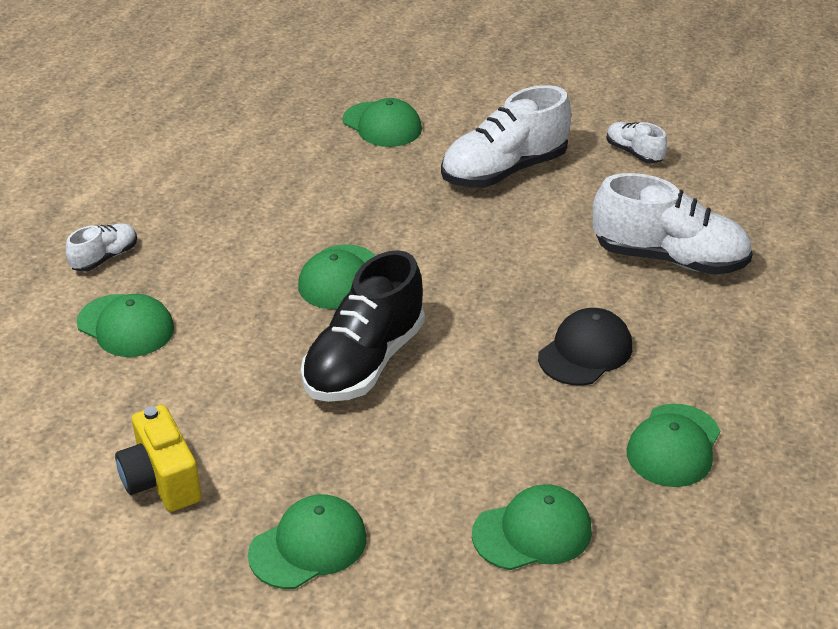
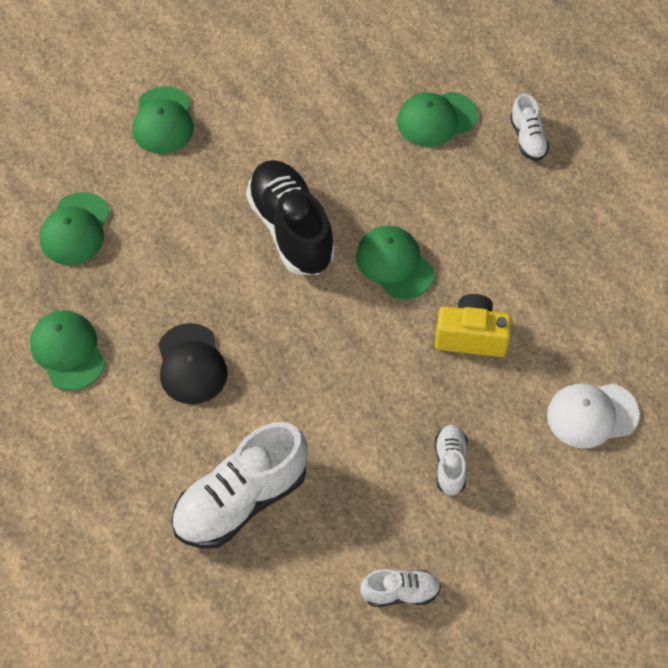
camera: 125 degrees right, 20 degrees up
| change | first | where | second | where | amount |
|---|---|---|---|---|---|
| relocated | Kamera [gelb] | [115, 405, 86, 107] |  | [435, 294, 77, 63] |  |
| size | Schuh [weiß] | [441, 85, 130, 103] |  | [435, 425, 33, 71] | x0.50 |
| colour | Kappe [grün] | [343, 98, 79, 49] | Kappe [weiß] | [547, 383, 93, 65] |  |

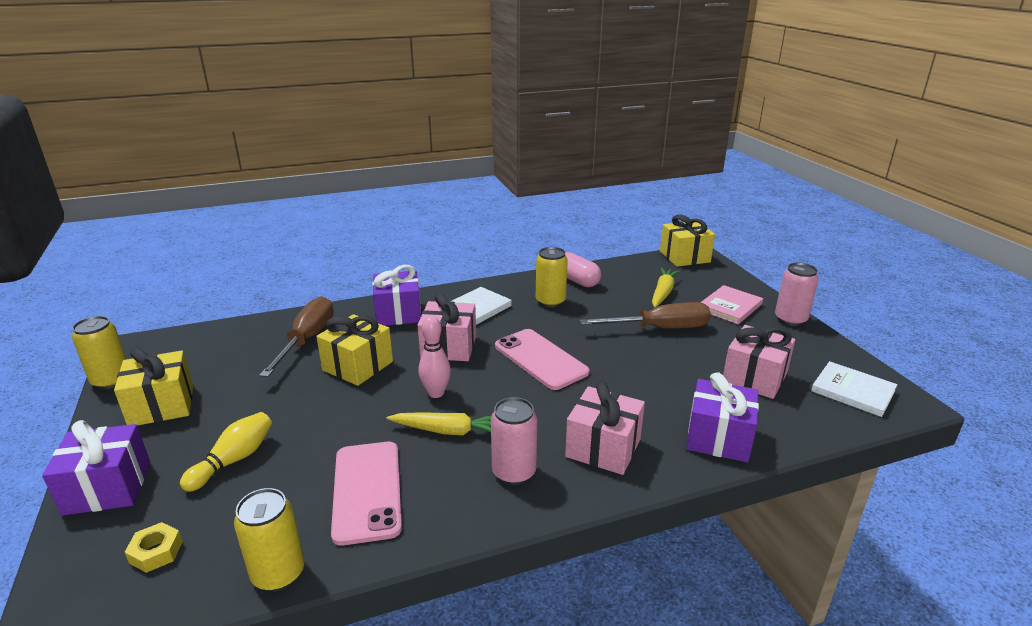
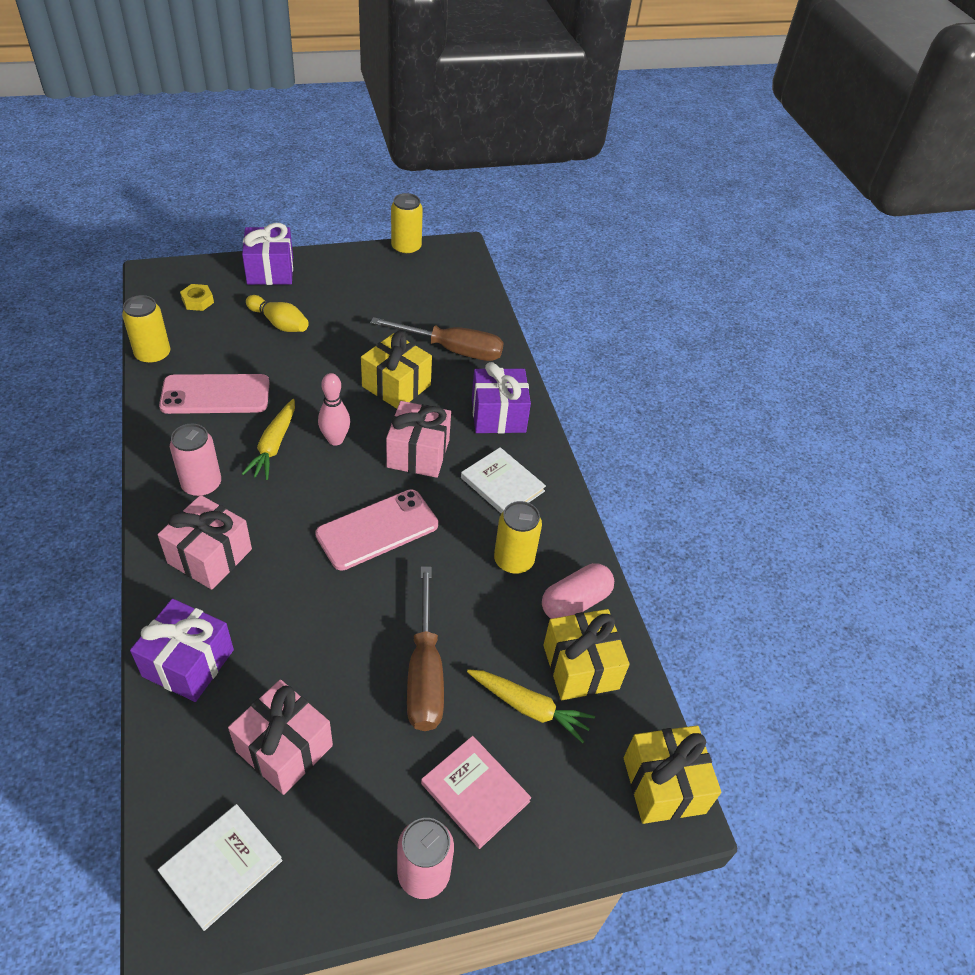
camera: 90 degrees right, 20 degrees up
| change | first | where | second | where | amount |
|---|---|---|---|---|---|
| relocated | Geschenk [gelb] | [114, 347, 79, 79] |  | [543, 609, 87, 91] |  |

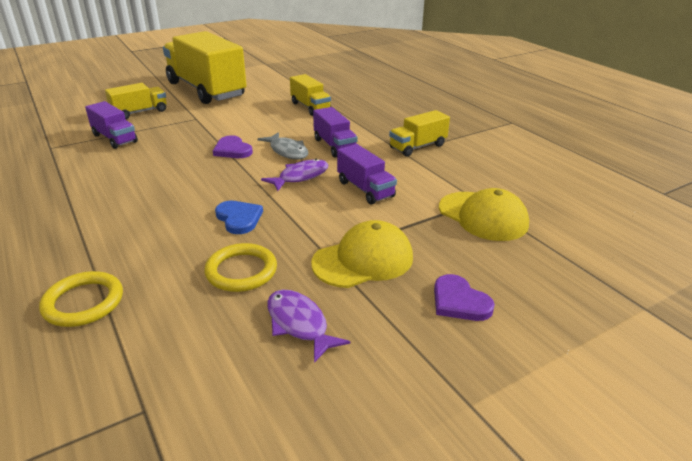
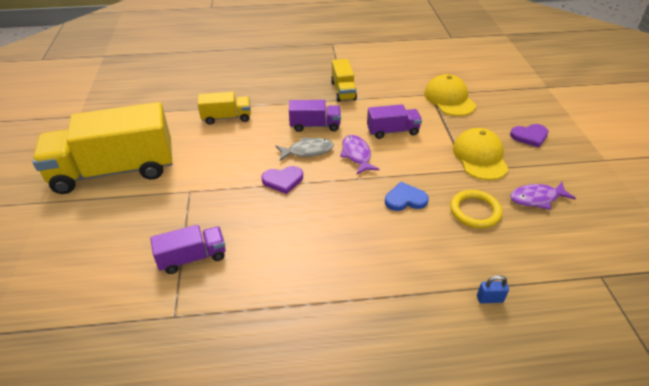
camera: 65 degrees left, 10 degrees up
| change | first | where | second | where | amount |
|---|---|---|---|---|---|
| spun | Kappe [gelb] | [439, 188, 90, 53] |  | [424, 74, 52, 42] | 90 degrees counterclockwise |
| exchanged | Ring [gelb] | [39, 271, 84, 56] | Vorhängeschloss [blau] | [477, 275, 32, 29] |  |
| missing | Lastwagen [gelb] | [105, 83, 62, 36] |  |  |  |

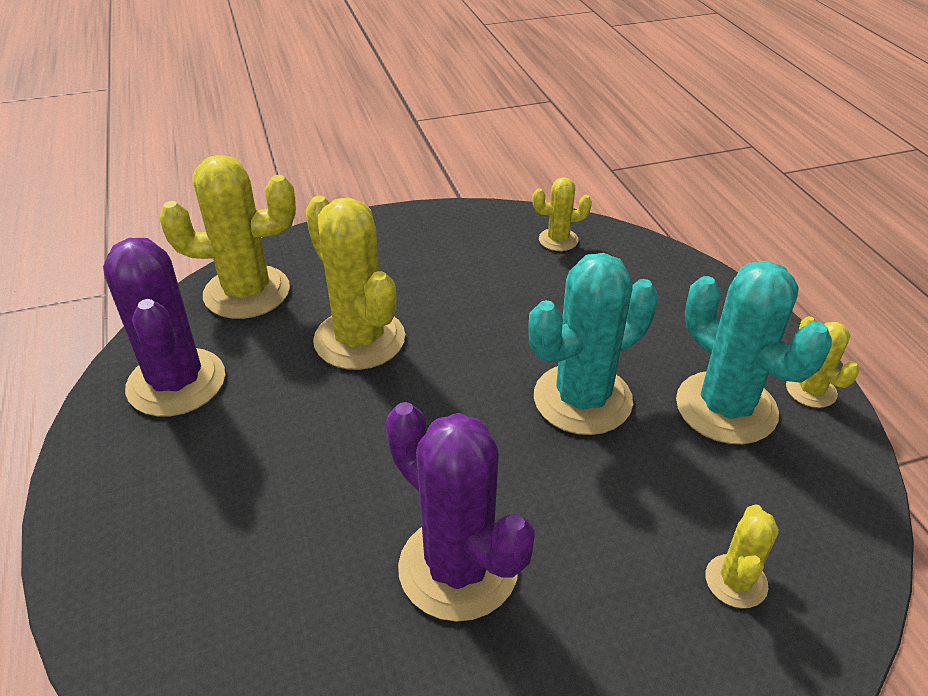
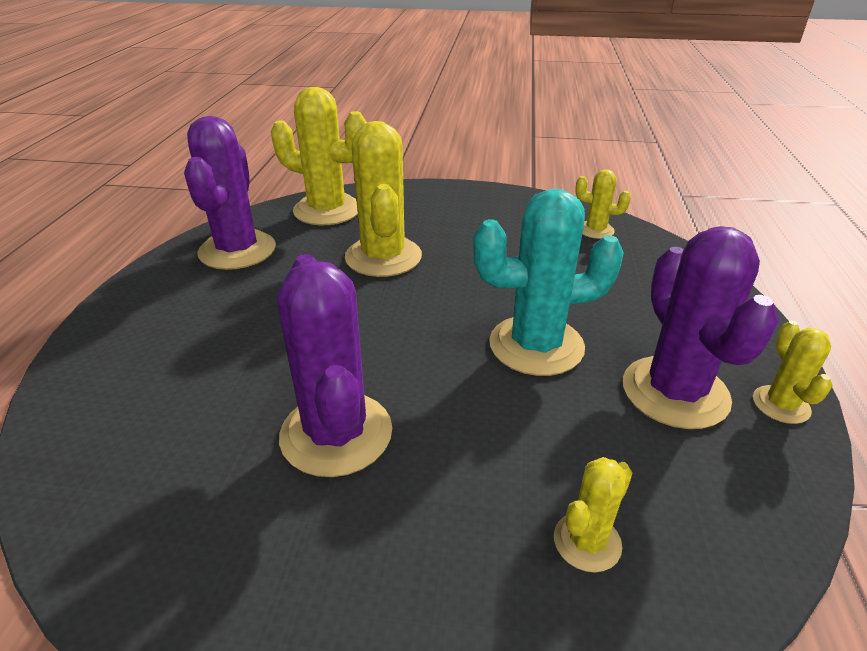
camera: 25 degrees right, 5 degrees down
| change | first | where | second | where | amount |
|---|---|---|---|---|---|
| colour | Kaktus [türkis] | [676, 261, 156, 183] | Kaktus [lila] | [623, 226, 156, 203] |  |

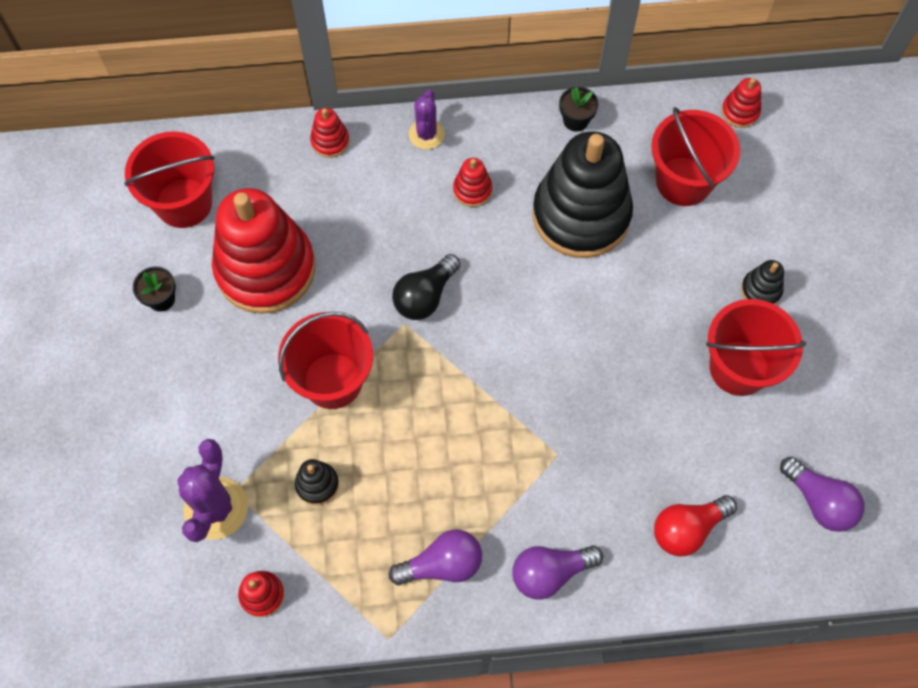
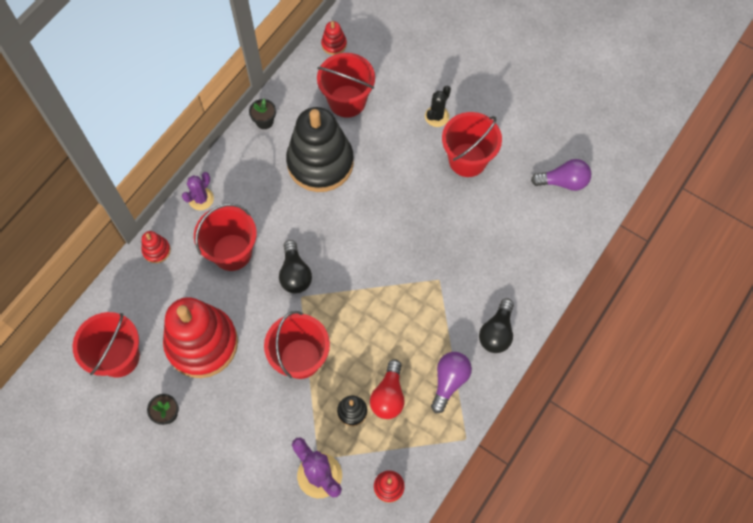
camera: 50 degrees left, 0 degrees up
| change | first | where | second | where | amount |
|---|---|---|---|---|---|
| spun | Kaktus [lila] | [409, 90, 36, 59] |  | [182, 172, 32, 38] | 75 degrees clockwise |
| appeared |  |  | Eimer [rot] | [194, 203, 63, 68] |  |
| relocated | Glühbirne [rot] | [654, 495, 83, 61] |  | [370, 359, 35, 60] |  |
| exchanged | Stapelspielzeug [schwarz] | [741, 260, 43, 44] | Kaktus [schwarz] | [425, 85, 26, 42] |  |
| colour | Glühbirne [lila] | [512, 545, 91, 55] | Glühbirne [schwarz] | [479, 299, 35, 54] |  |
| missing | Stapelspielzeug [rot] | [453, 158, 39, 49] |  |  |  |

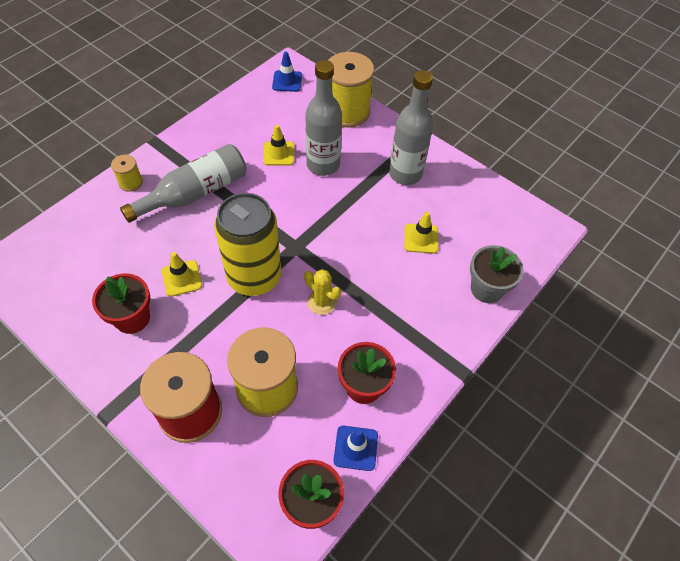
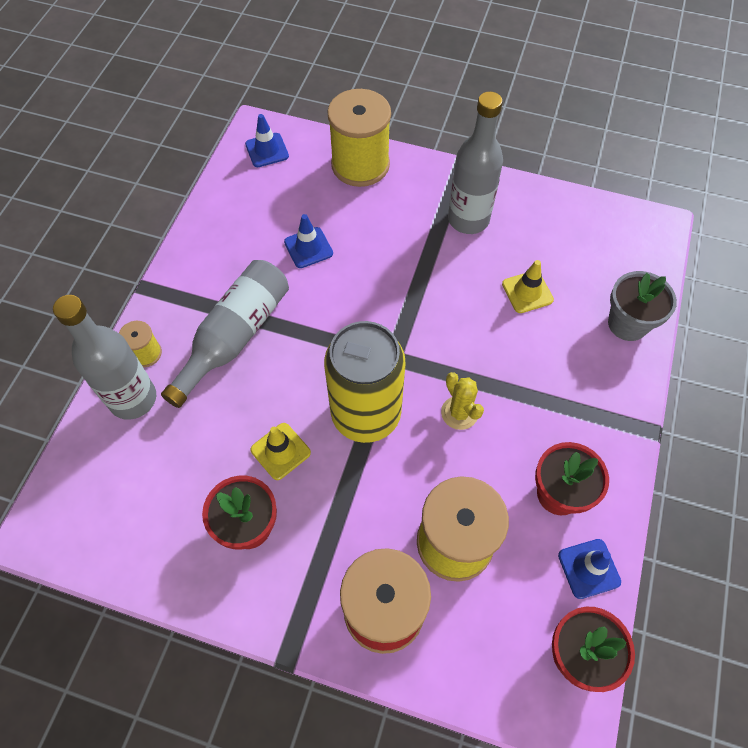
camera: 20 degrees left, 5 degrees up
| change | first | where | second | where | amount |
|---|---|---|---|---|---|
| relocated | Flasche [grau] | [306, 60, 36, 116] |  | [53, 295, 103, 125] |  |
| colour | Leitkegel [gelb] | [263, 125, 31, 41] | Leitkegel [blau] | [284, 214, 49, 54] |  |
| spun | Kaktus [gelb] | [304, 269, 37, 46] |  | [441, 372, 43, 58] | 45 degrees clockwise |

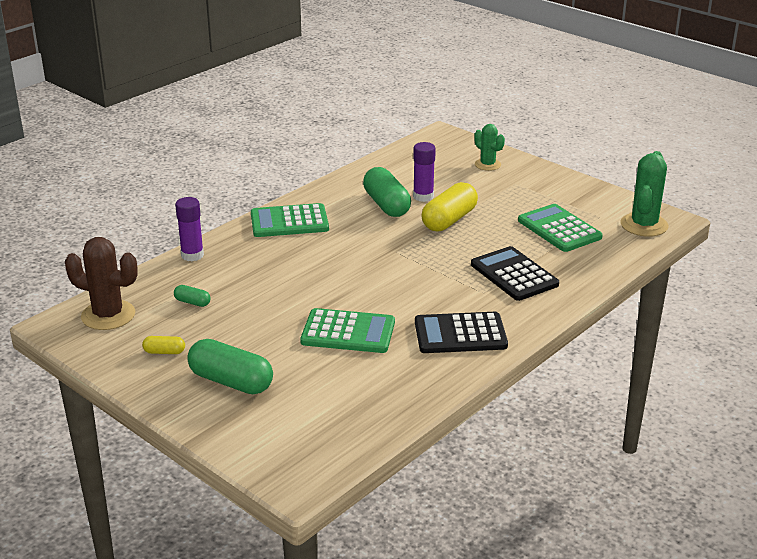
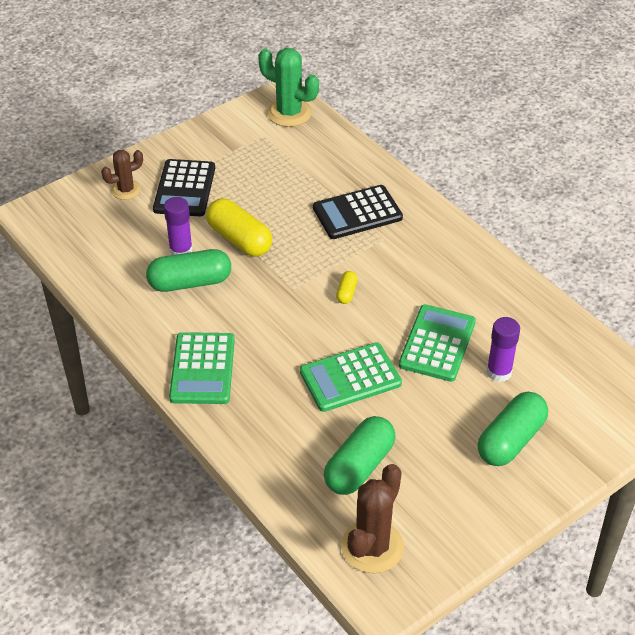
camera: 80 degrees left, 15 degrees up
| change | first | where | second | where | amount |
|---|---|---|---|---|---|
| colour | Kaktus [grün] | [474, 124, 31, 47] | Kaktus [braun] | [101, 150, 42, 50] |  |
| relocated | Taschenrechner [schwarz] | [415, 312, 93, 41] |  | [153, 159, 62, 57] |  |
| relocated | Taschenrechner [grün] | [518, 204, 85, 48] |  | [300, 342, 102, 70] |  |
| size | Kapsel [grün] | [174, 285, 37, 22] |  | [324, 416, 72, 79] | x2.13 |
| relocated | Kapsel [gelb] | [142, 336, 43, 18] |  | [336, 271, 22, 33] |  |
| relocated | Klebestift [lila] | [175, 197, 29, 64] |  | [486, 317, 34, 65] |  |

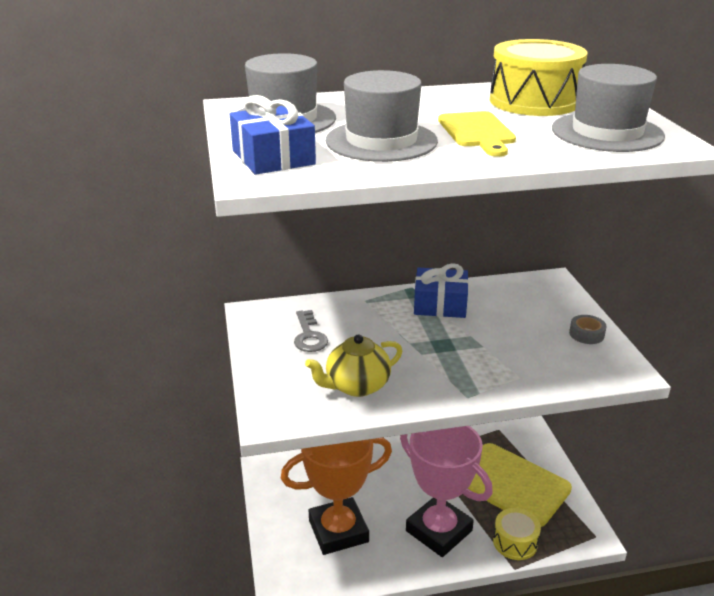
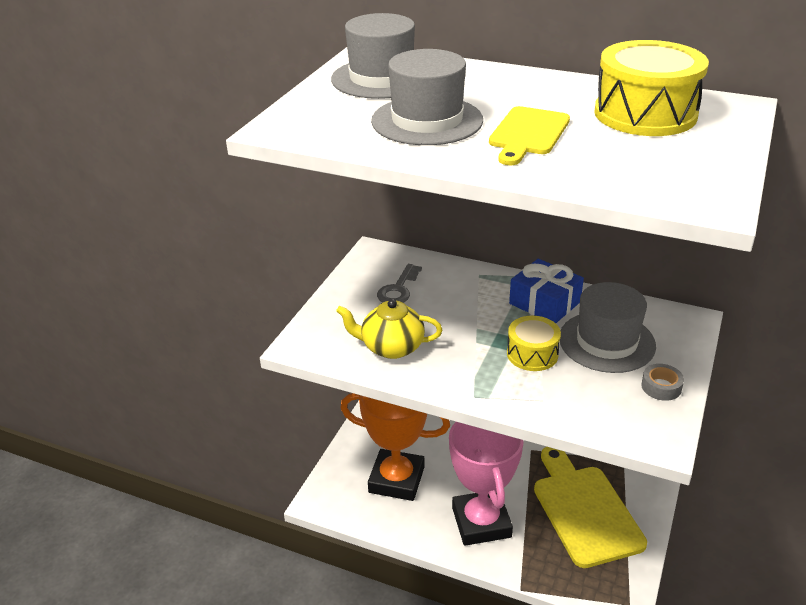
camera: 35 degrees right, 5 degrees up
| change | first | where | second | where | amount |
|---|---|---|---|---|---|
| relocated | Trommel [gelb] | [493, 508, 48, 52] |  | [507, 316, 54, 55] |  |
| relocated | Hut [grau] | [552, 64, 113, 88] |  | [560, 282, 96, 91] |  |
| missing | Geschenk [blau] | [230, 95, 86, 80] |  |  |  |

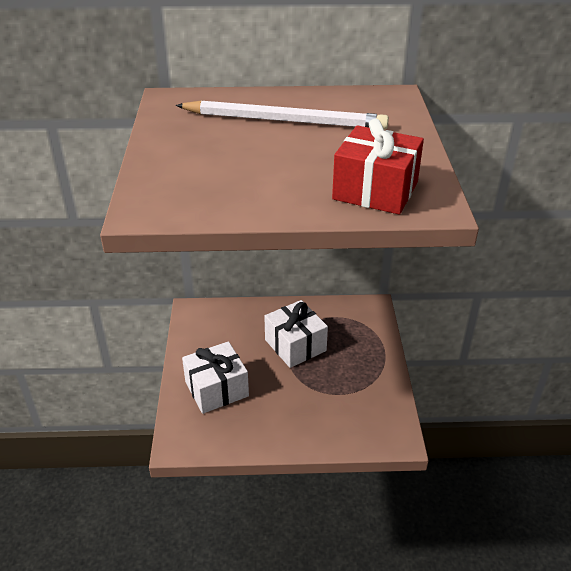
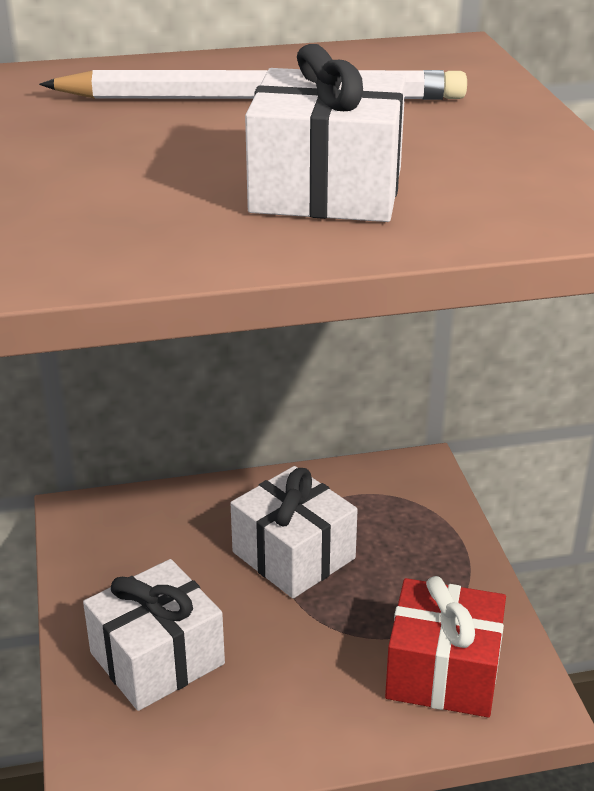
camera: 10 degrees left, 5 degrees down
| change | first | where | second | where | amount |
|---|---|---|---|---|---|
| appeared |  |  | Geschenk [weiß] | [245, 44, 161, 178] |  |
| relocated | Geschenk [rot] | [332, 119, 92, 96] |  | [385, 576, 121, 141] |  |

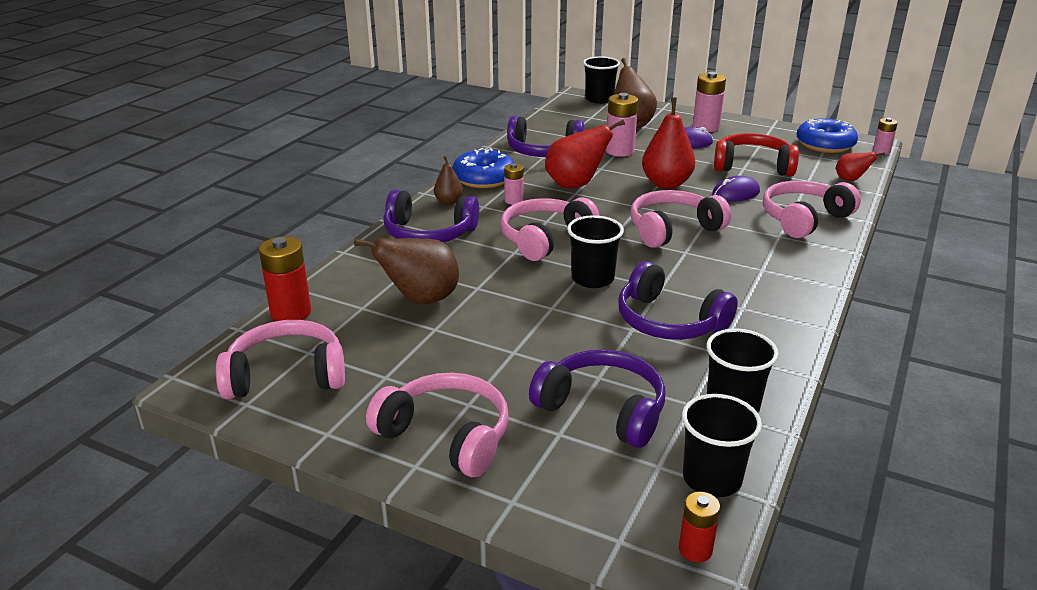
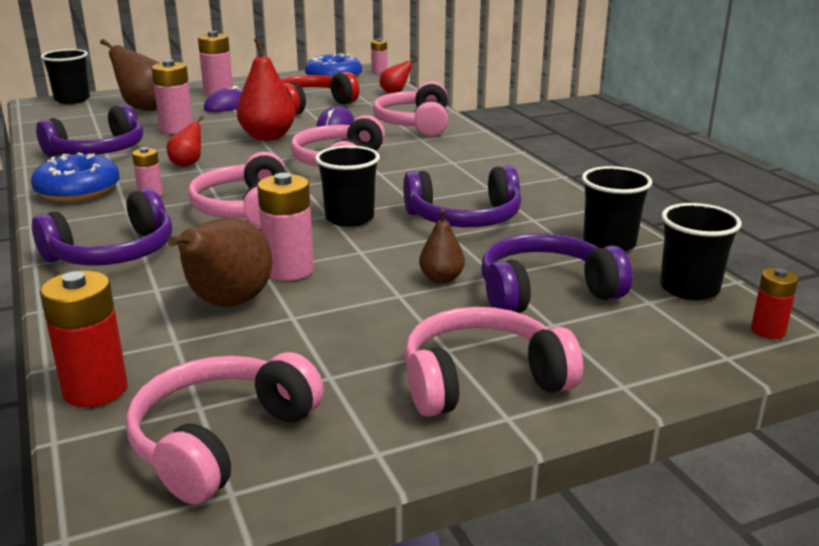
camera: 50 degrees left, 5 degrees down
| change | first | where | second | where | amount |
|---|---|---|---|---|---|
| size | Birne [rot] | [545, 120, 80, 68] |  | [166, 116, 38, 51] | x0.54 |
| appeared |  |  | Batterie [rosa] | [257, 173, 57, 108] |  |
| relocated | Birne [braun] | [434, 156, 29, 49] |  | [419, 209, 46, 75] |  |

